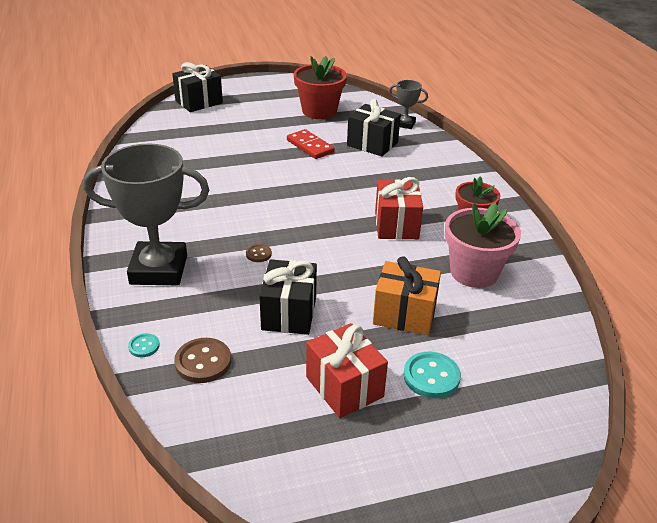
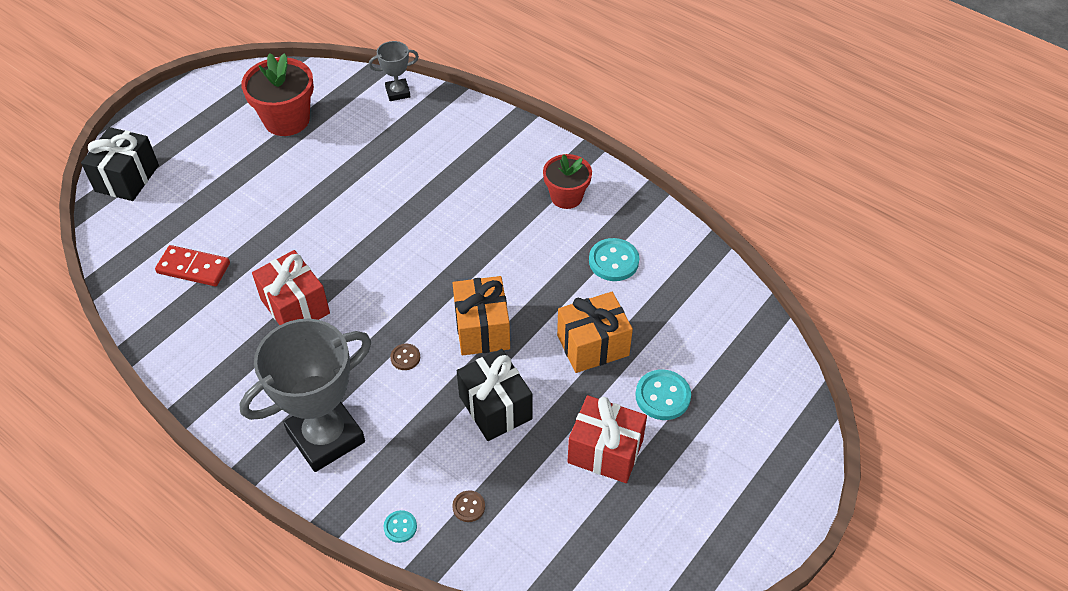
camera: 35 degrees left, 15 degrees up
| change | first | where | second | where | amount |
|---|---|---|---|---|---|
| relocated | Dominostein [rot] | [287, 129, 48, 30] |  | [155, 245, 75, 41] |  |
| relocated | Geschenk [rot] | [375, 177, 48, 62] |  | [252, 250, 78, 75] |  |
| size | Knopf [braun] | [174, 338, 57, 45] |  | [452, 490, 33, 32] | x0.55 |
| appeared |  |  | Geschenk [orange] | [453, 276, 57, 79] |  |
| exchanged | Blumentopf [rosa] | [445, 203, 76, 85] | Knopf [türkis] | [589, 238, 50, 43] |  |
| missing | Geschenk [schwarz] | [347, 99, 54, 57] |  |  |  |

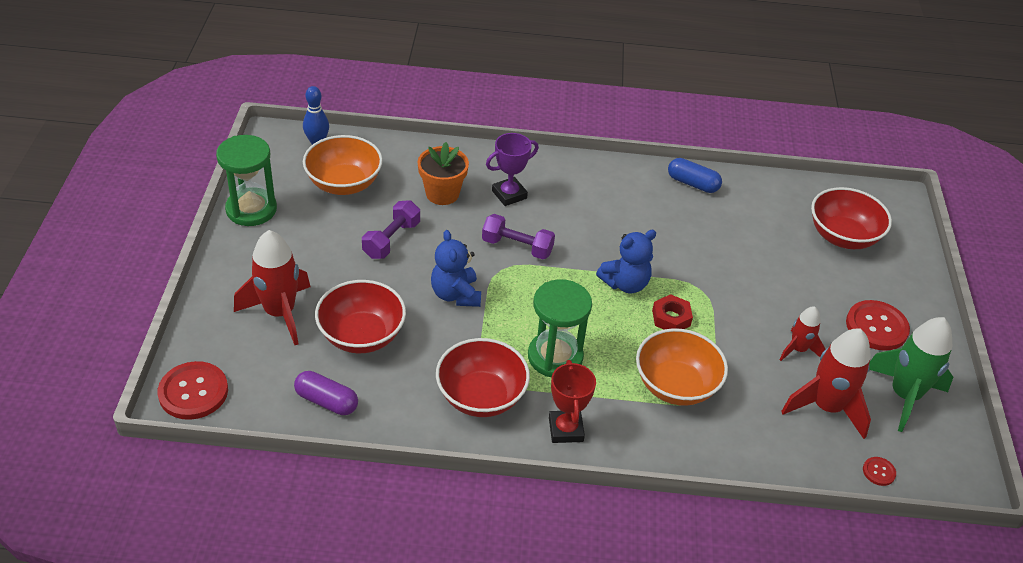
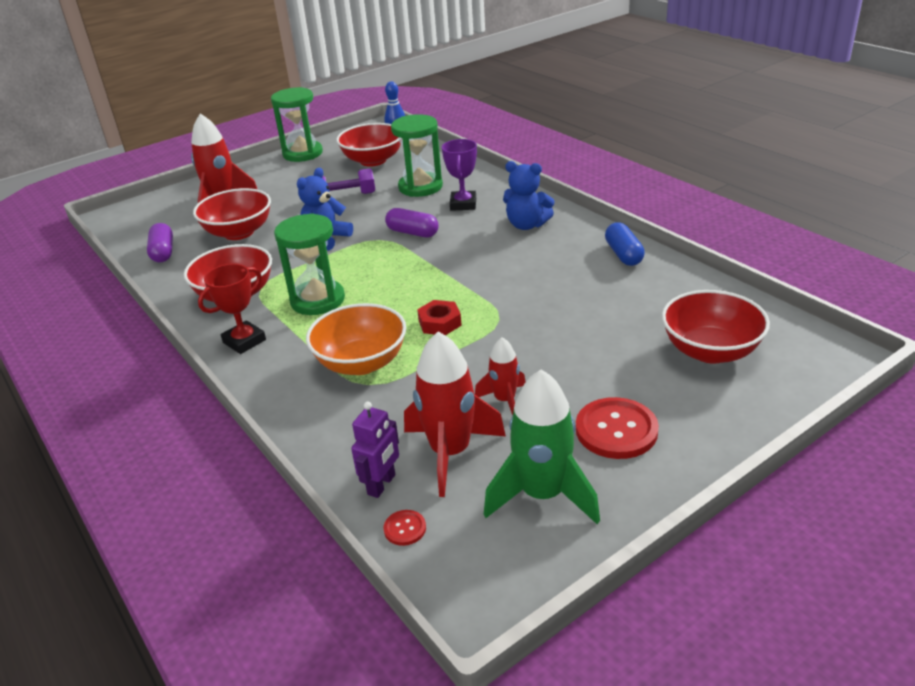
camera: 55 degrees right, 10 degrees down
| change | first | where | second | where | amount |
|---|---|---|---|---|---|
| colour | Schüssel [orange] | [303, 135, 80, 60] | Schüssel [rot] | [336, 123, 65, 44] |  |
| appeared |  |  | Roboter [lila] | [351, 401, 48, 97] |  |
| exchanged | Hantel [lila] | [482, 214, 73, 45] | Kapsel [lila] | [385, 208, 54, 29] |  |
| exchanged | Blumentopf [orange] | [418, 142, 51, 63] | Sanduhr [grün] | [391, 114, 52, 83] |  |
| spun | Pokal [lila] | [486, 133, 53, 73] |  | [442, 139, 35, 72] | 75 degrees clockwise |
| relocated | Teddybär [blau] | [596, 230, 60, 63] |  | [503, 161, 52, 69] |  |
| missing | Knopf [rot] | [158, 361, 70, 59] |  |  |  |

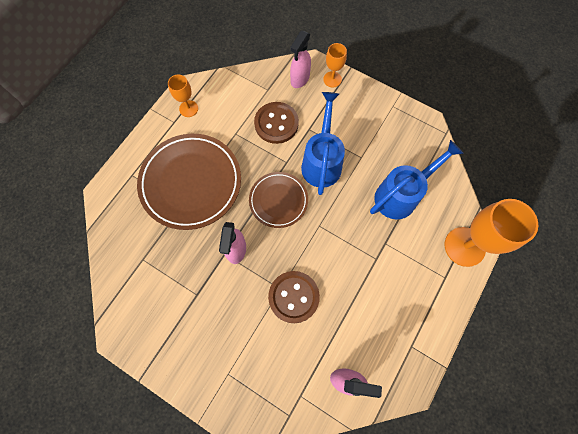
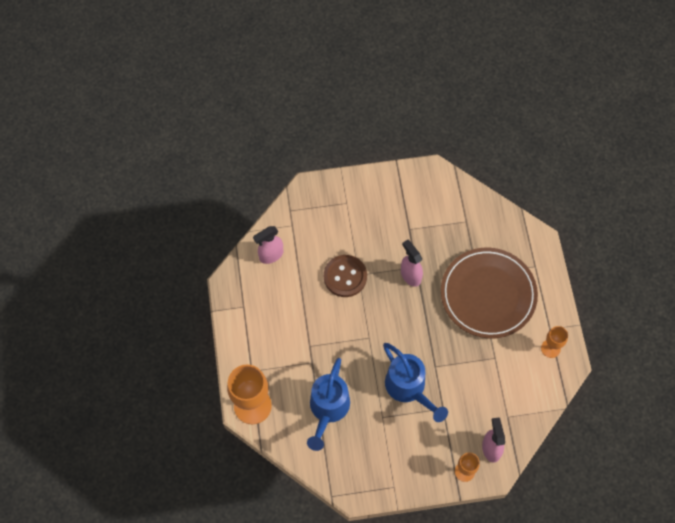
camera: 140 degrees right, 5 degrees down
| change | first | where | second | where | amount |
|---|---|---|---|---|---|
| missing | Teller [braun] | [249, 172, 59, 56] |  |  |  |
| missing | Knopf [braun] | [254, 102, 45, 42] |  |  |  |

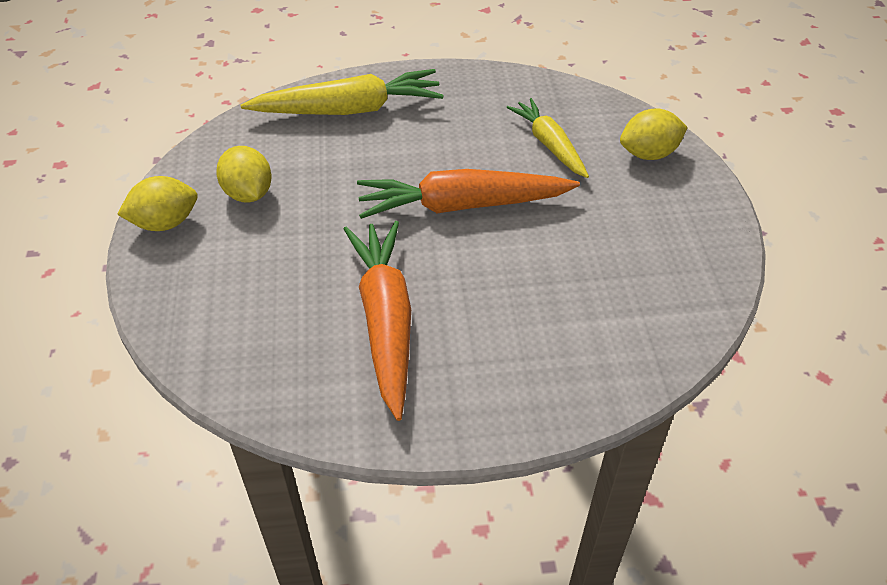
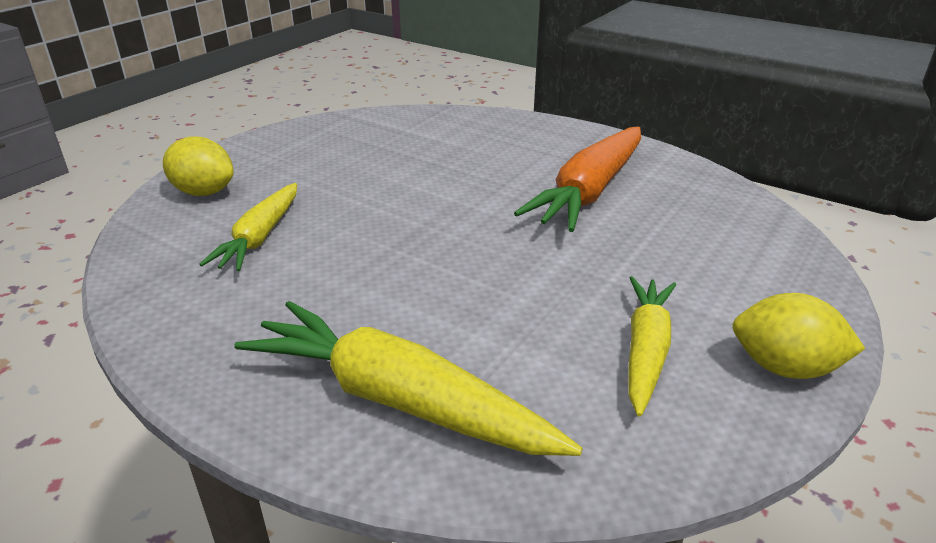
camera: 140 degrees left, 15 degrees down
| change | first | where | second | where | amount |
|---|---|---|---|---|---|
| exchanged | Zitrone [gelb] | [216, 146, 56, 56] | Karotte [gelb] | [628, 276, 48, 141] |  |
| missing | Karotte [orange] | [357, 169, 223, 50] |  |  |  |

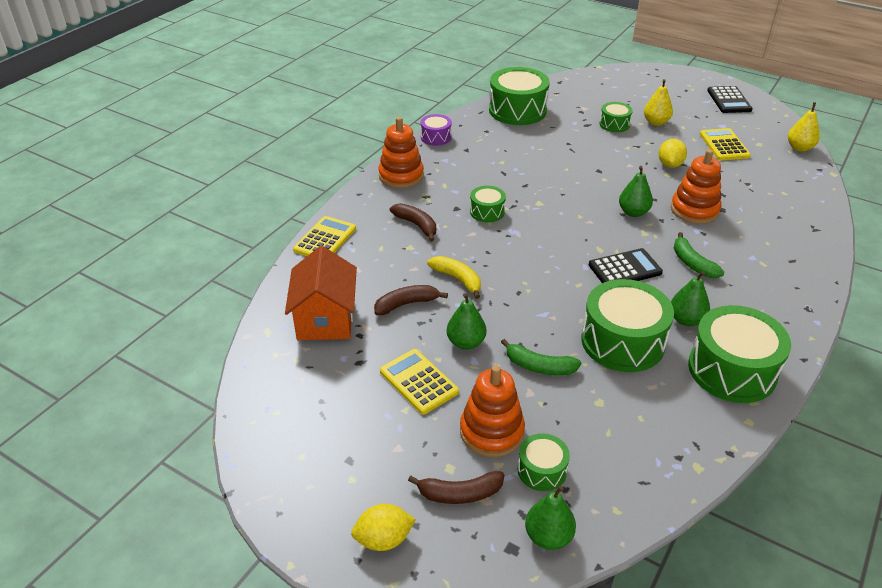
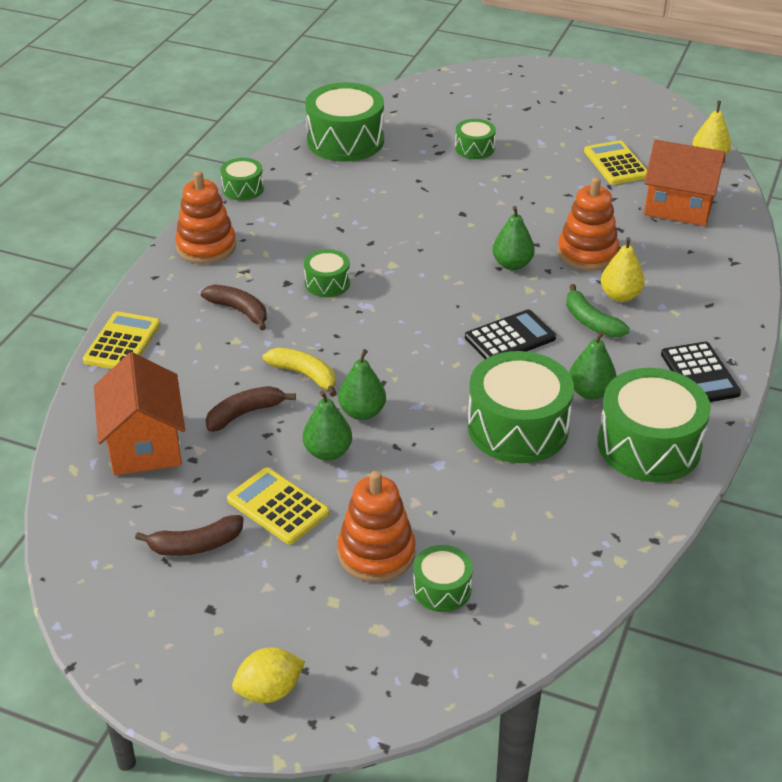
camera: 10 degrees left, 0 degrees up
| change | first | where | second | where | amount |
|---|---|---|---|---|---|
| relocated | Banane [braun] | [408, 471, 96, 33] |  | [135, 515, 109, 41] |  |
| colour | Trommel [lila] | [420, 114, 32, 32] | Trommel [grün] | [220, 158, 44, 42] |  |
| relocated | Birne [grün] | [525, 486, 51, 64] |  | [338, 349, 48, 71] |  |
| relocated | Birne [gelb] | [644, 79, 29, 47] |  | [601, 237, 44, 65] |  |
| appeared |  |  | Haus [orange] | [644, 140, 81, 86] |  |
| relocated | Taschenrechner [schwarz] | [707, 86, 46, 27] |  | [661, 342, 80, 60] |  |
| missing | Banane [grün] | [501, 339, 80, 36] |  |  |  |
| missing | Zitrone [gelb] | [658, 139, 29, 29] |  |  |  |

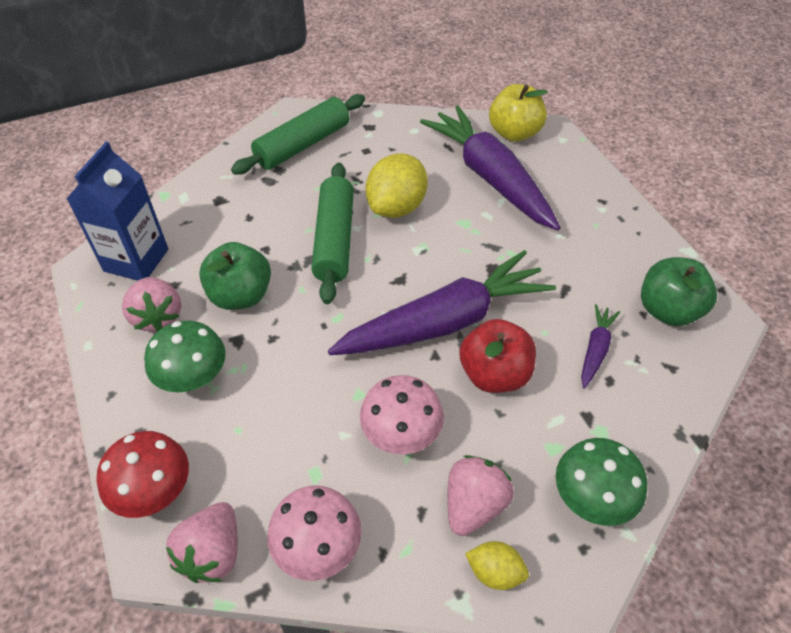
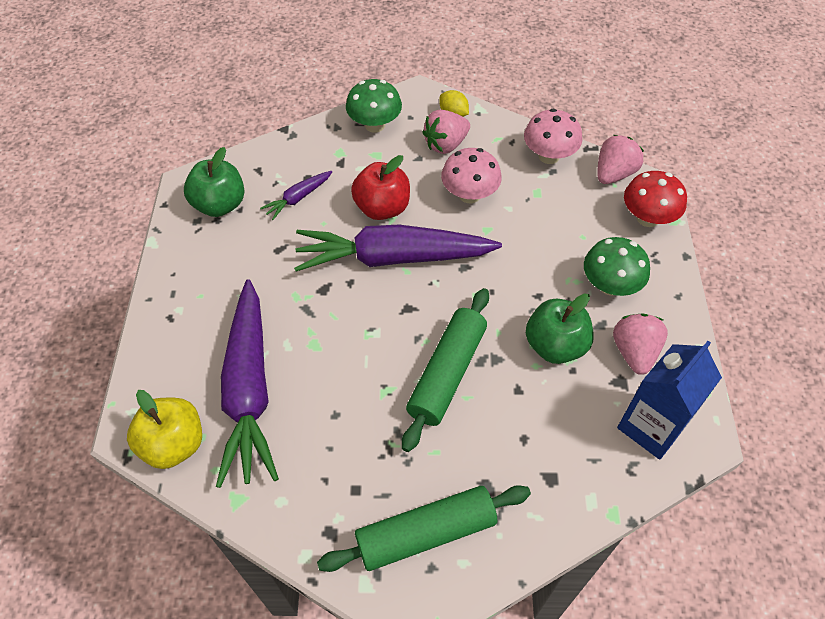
camera: 155 degrees left, 5 degrees up
| change | first | where | second | where | amount |
|---|---|---|---|---|---|
| missing | Zitrone [gelb] | [365, 153, 63, 65] |  |  |  |

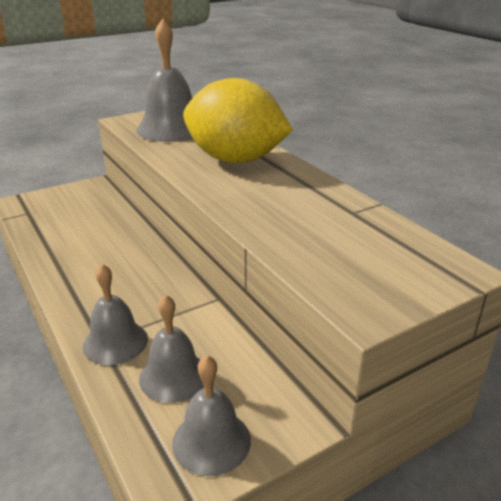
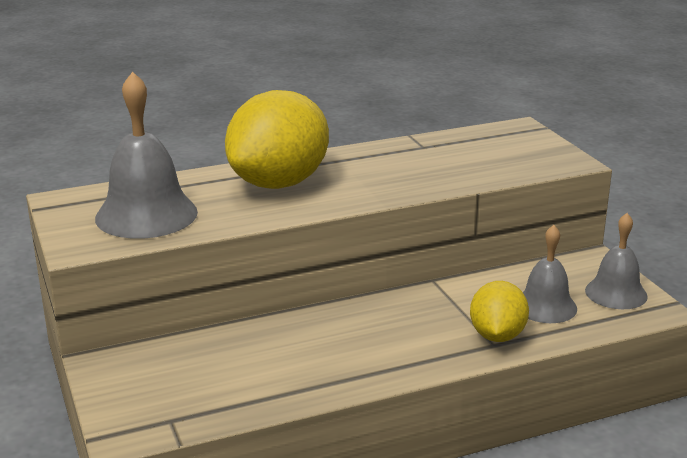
camera: 80 degrees left, 5 degrees down
| change | first | where | second | where | amount |
|---|---|---|---|---|---|
| exchanged | Glocke [grau] | [83, 264, 65, 101] | Zitrone [gelb] | [470, 281, 59, 61] |  |

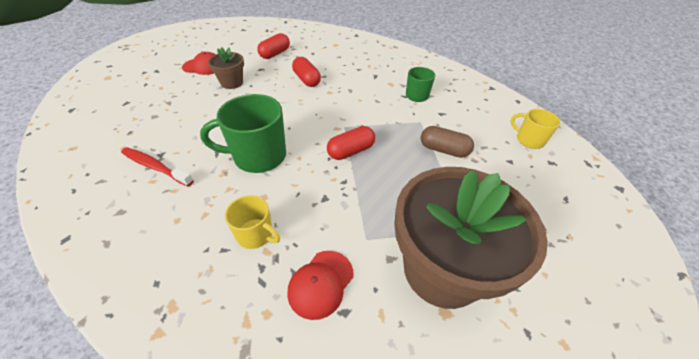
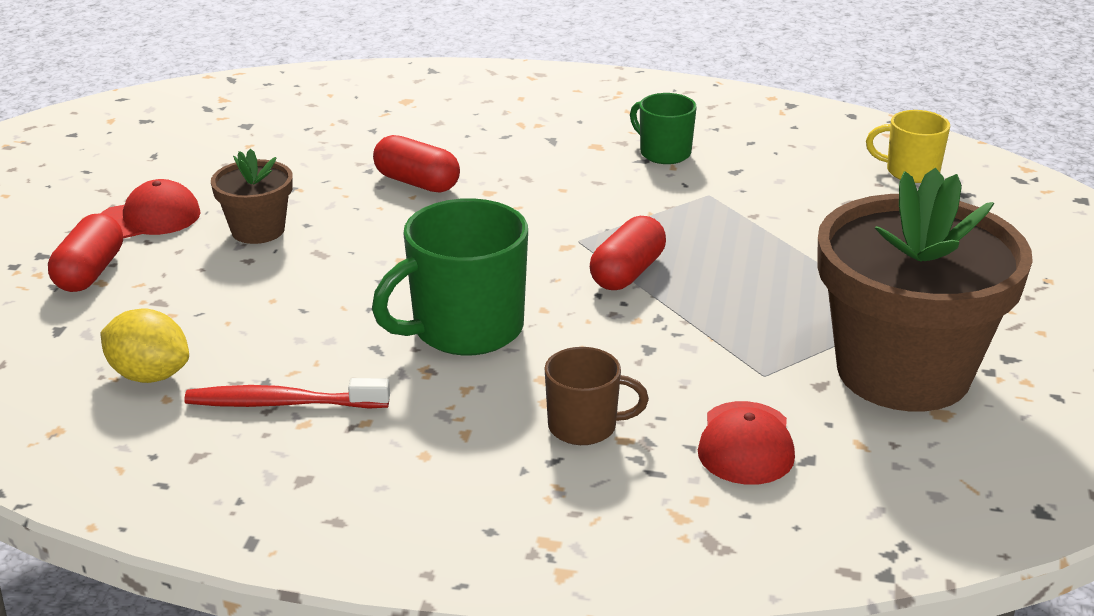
camera: 25 degrees left, 15 degrees down
| change | first | where | second | where | amount |
|---|---|---|---|---|---|
| relocated | Kapsel [rot] | [257, 33, 33, 26] |  | [48, 213, 75, 79] |  |
| appeared |  |  | Zitrone [gelb] | [101, 308, 88, 75] |  |
| colour | Tasse [gelb] | [225, 195, 55, 54] | Tasse [braun] | [544, 347, 105, 98] |  |
| missing | Kapsel [braun] | [421, 126, 53, 32] |  |  |  |

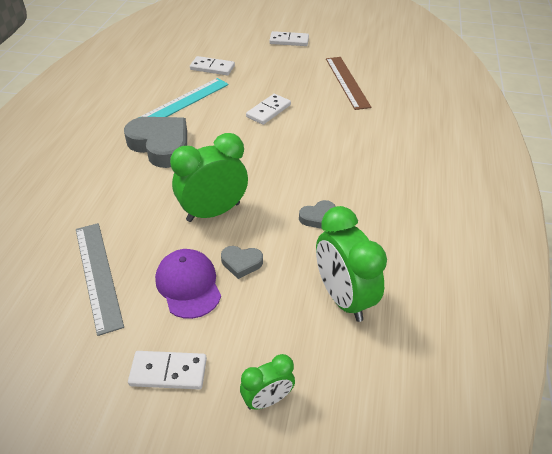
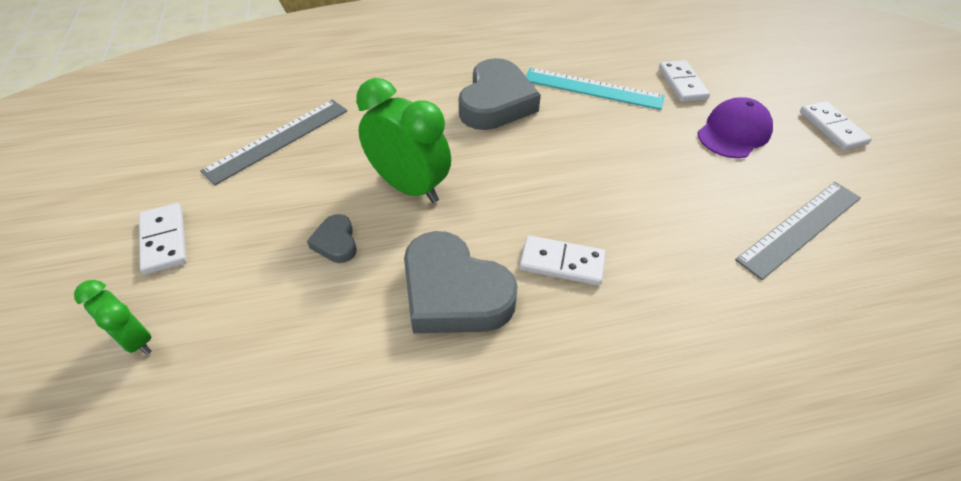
camera: 65 degrees right, 5 degrees up
| change | first | where | second | where | amount |
|---|---|---|---|---|---|
| size | Herz [grau] | [299, 200, 37, 29] |  | [404, 231, 114, 102] | x2.13 |
| relocated | Dominostein [weiß] | [246, 94, 45, 31] |  | [520, 235, 86, 50] |  |
| relocated | Kappe [lila] | [155, 249, 66, 70] |  | [697, 97, 76, 61] |  |
| colour | Lineal [braun] | [326, 57, 45, 53] | Lineal [grau] | [735, 182, 126, 98] |  |
| missing | Wecker [grün] | [316, 206, 71, 116] |  |  |  |

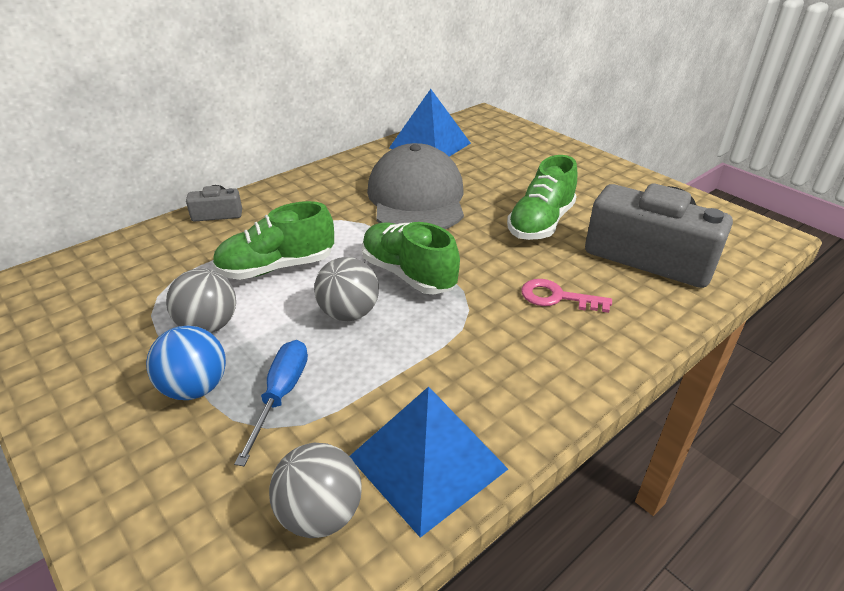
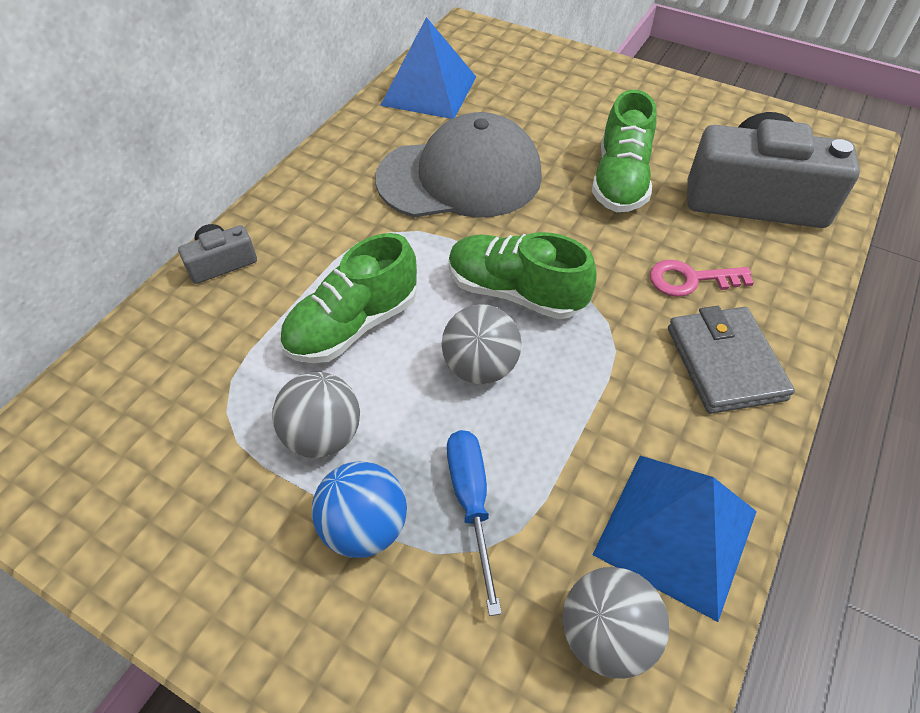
camera: 20 degrees left, 15 degrees up
| change | first | where | second | where | amount |
|---|---|---|---|---|---|
| spun | Kappe [grau] | [367, 143, 97, 86] |  | [375, 112, 167, 106] | 105 degrees clockwise |
| appeared |  |  | Geldbörse [grau] | [668, 306, 127, 108] |  |

